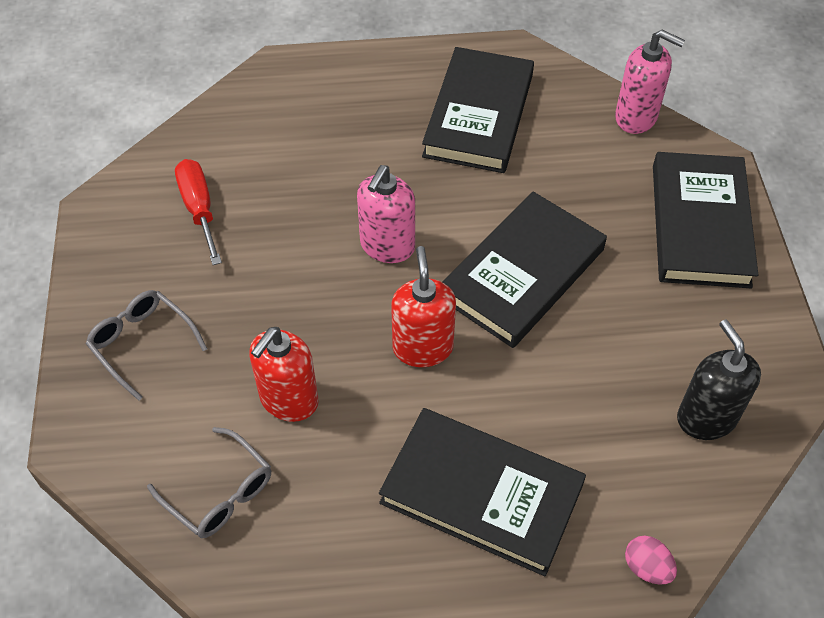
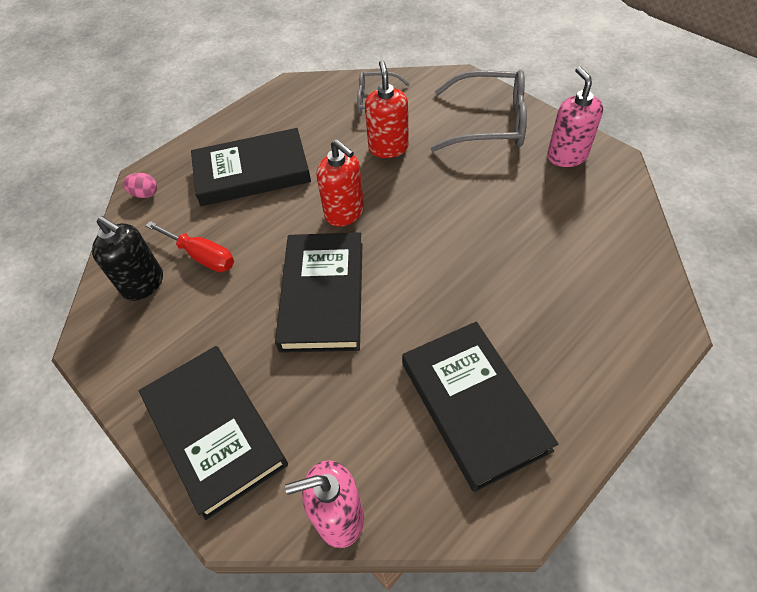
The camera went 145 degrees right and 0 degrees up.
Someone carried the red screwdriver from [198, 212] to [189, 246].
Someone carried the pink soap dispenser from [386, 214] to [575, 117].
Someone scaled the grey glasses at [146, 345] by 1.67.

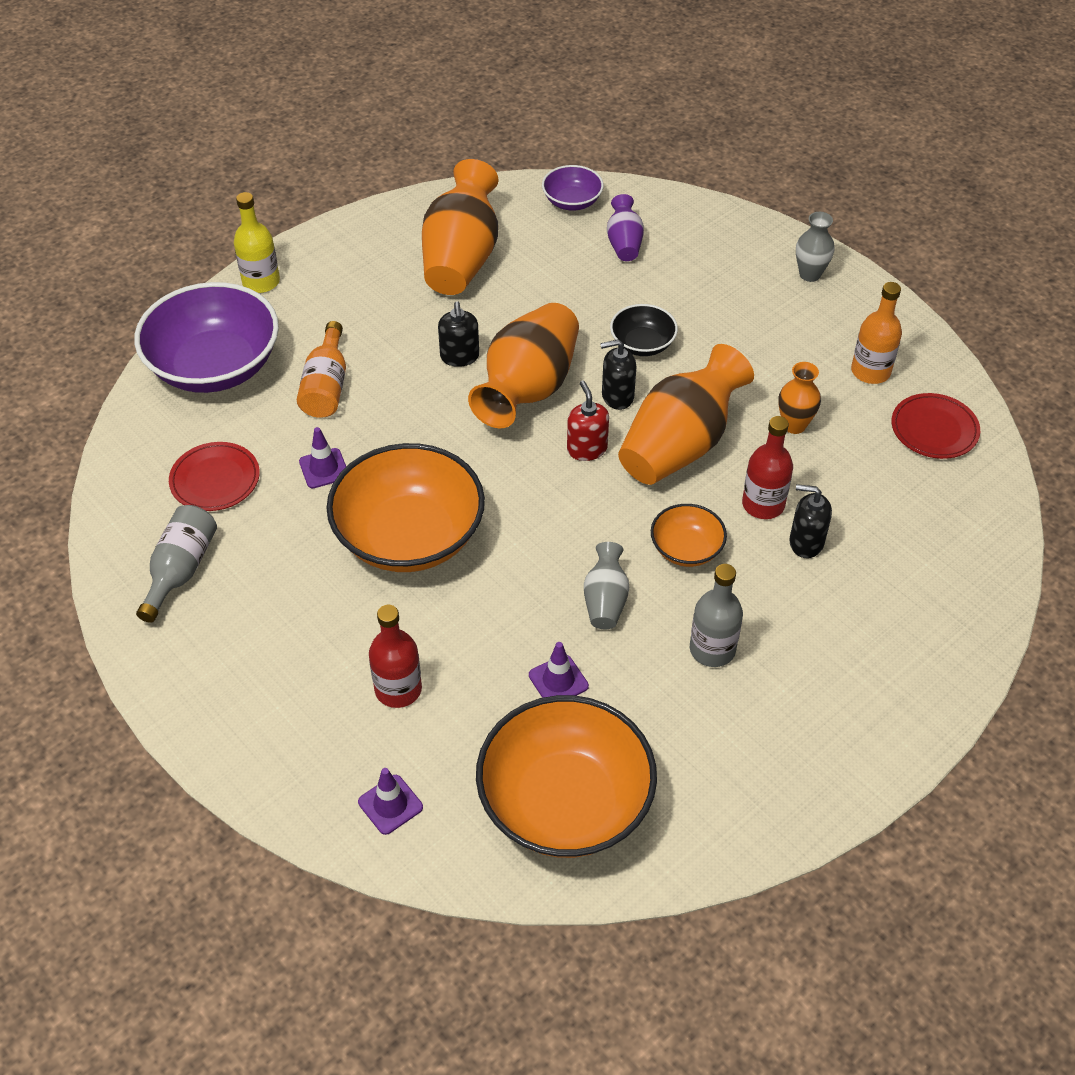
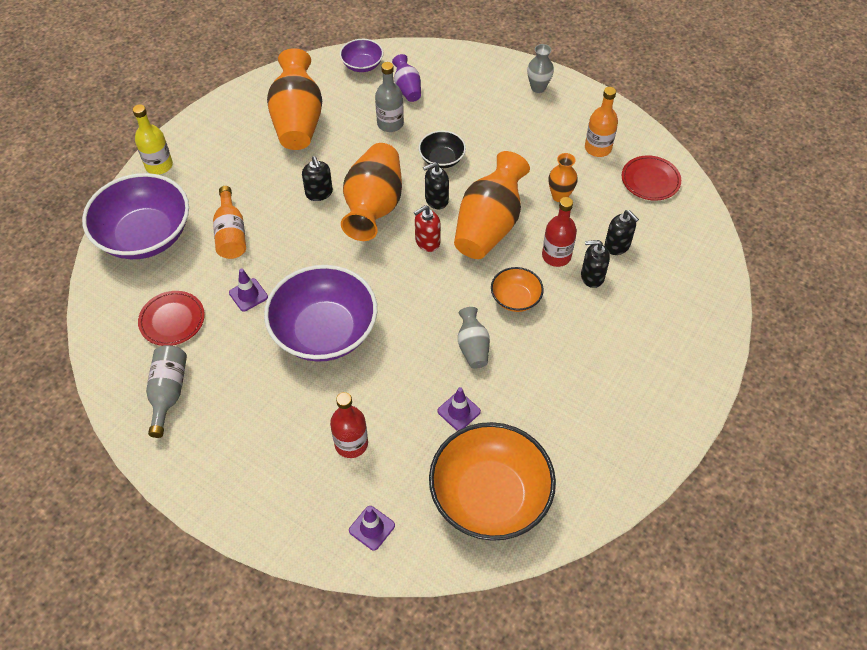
The camera went 15 degrees left and 5 degrees up.
Someone rotated the red soap dispenser at [588, 421] by 90 degrees counterclockwise.
Someone repainted the orange bowl at [405, 507], which became the purple bowl at [320, 313].
Someone carried the grey bottle from [716, 615] to [389, 97].
Someone put down the black soap dispenser at [621, 232].

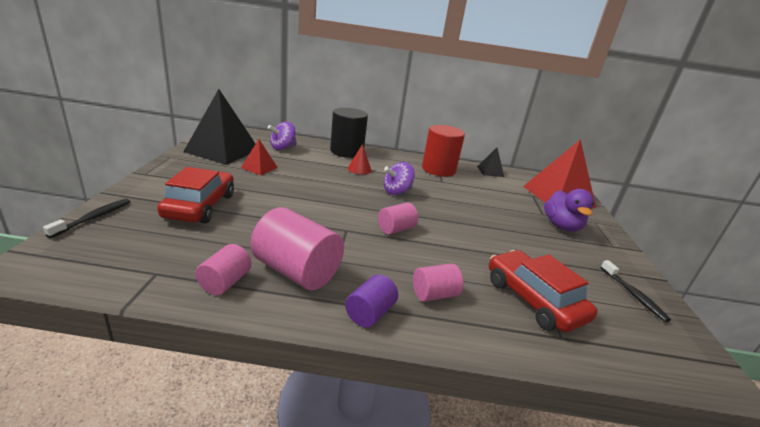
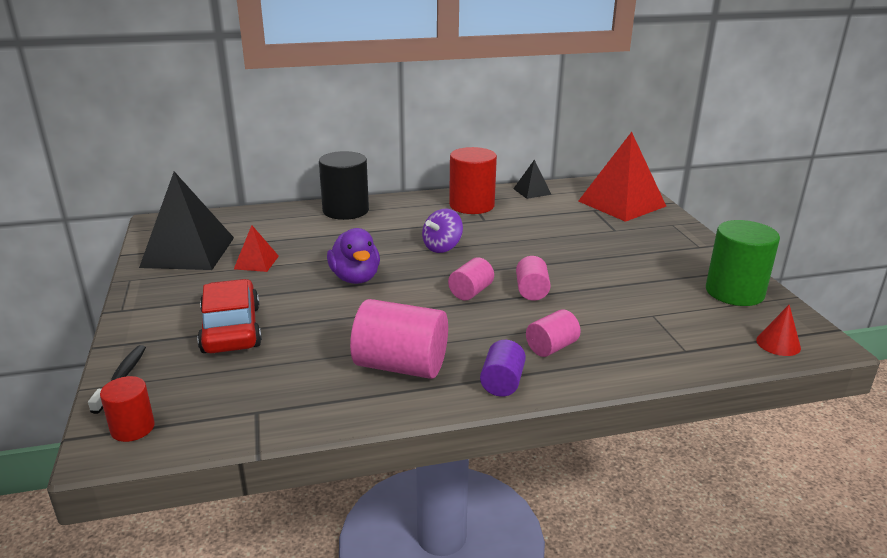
The camera went 15 degrees left and 0 degrees up.
Someone took away the purple spinning top at [282, 135].
Someone carried the red cone from [360, 159] to [778, 330].
Someone carried the purple duck from [569, 210] to [353, 256].
Someone carried the pink cylinder from [223, 269] to [533, 278].
Someone took away the red car at [543, 291].
Someone swapped the black toothbrush at [635, 291] for the green cylinder at [743, 263].
Someone put down the red cylinder at [127, 409].

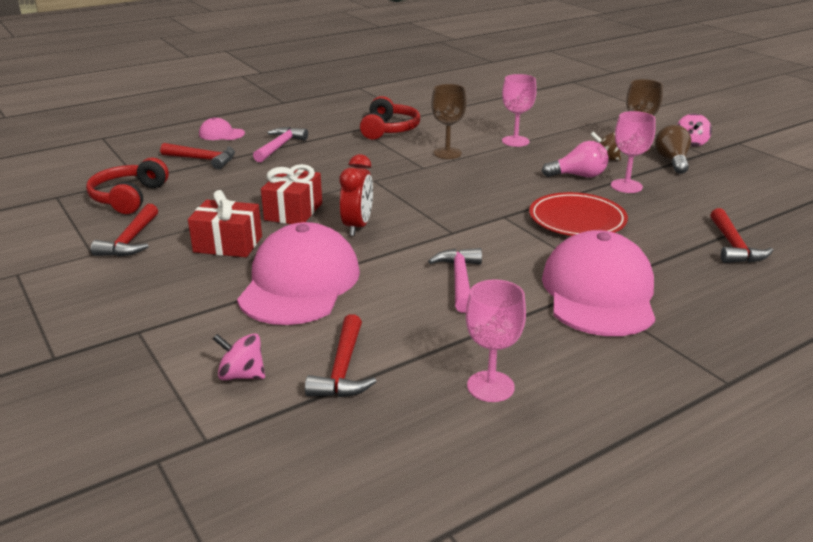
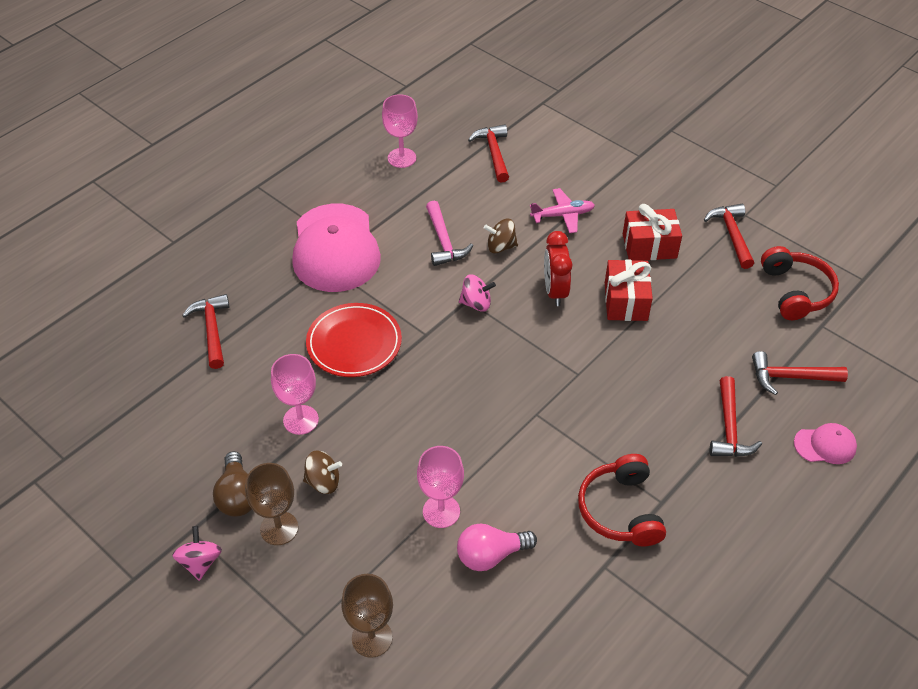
The camera went 165 degrees right and 20 degrees up.
Someone carried the brown goblet from [449, 121] to [367, 616].
Someone repainted the pink hammer at [280, 144], which became the red hammer at [736, 416].
Someone carried the pink light bulb from [575, 159] to [497, 547].
Someone swapped the pink cap at [298, 273] for the pink plane at [562, 210].
Someone carried the pink spinning top from [239, 356] to [477, 293].
Someone put down the brown spinning top at [501, 236].

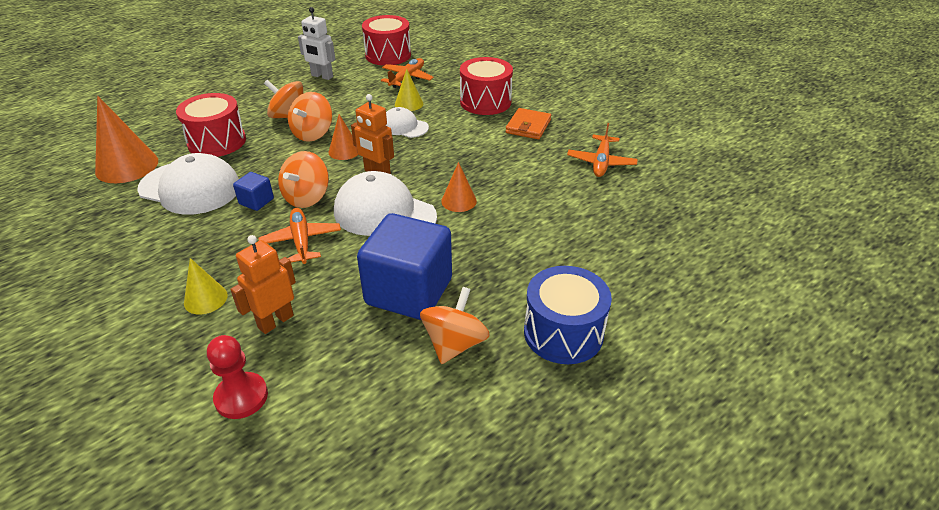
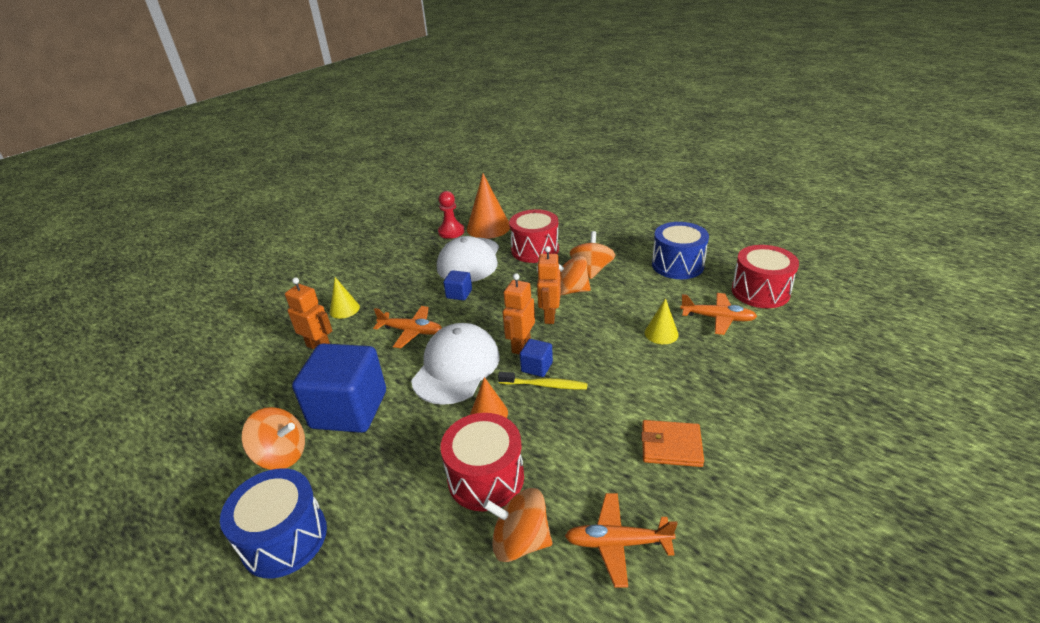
The camera went 80 degrees right and 5 degrees down.
Someone swapped the white robot at [316, 43] for the blue drum at [680, 250].
Someone carried the red drum from [486, 86] to [482, 462].
Someone took away the white cap at [407, 122].
Someone swapped the orange cone at [343, 137] for the orange robot at [549, 285].
Someone carried the orange spinning top from [303, 179] to [517, 525].
Someone rotated the orange plane at [300, 236] by 45 degrees clockwise.
Someone carried the red pawn from [237, 377] to [451, 215].
Someone put down the blue cube at [536, 358].
Someone put down the yellow toothbrush at [543, 380].

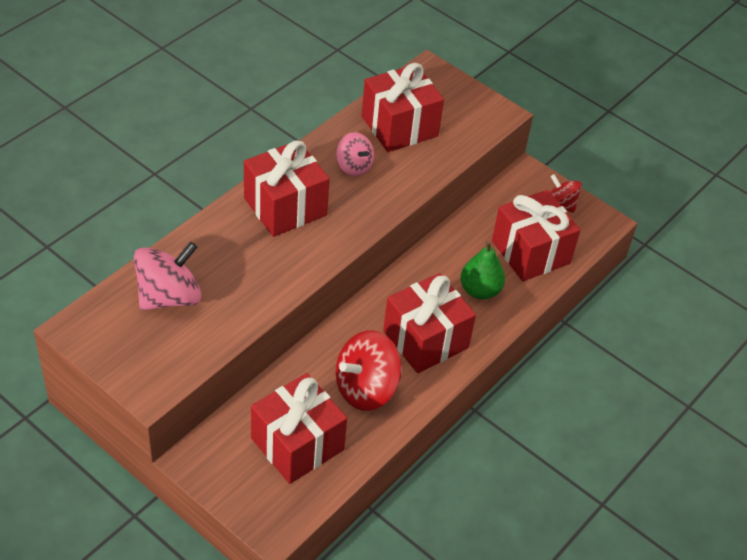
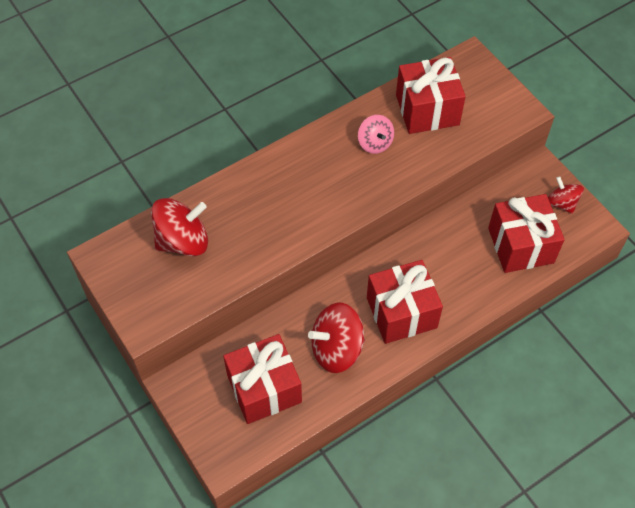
The camera went 20 degrees right and 10 degrees up.
Someone took away the red gift at [286, 188].
Someone took away the green pear at [482, 270].
Someone repainted the pink spinning top at [167, 276], which became the red spinning top at [179, 227].

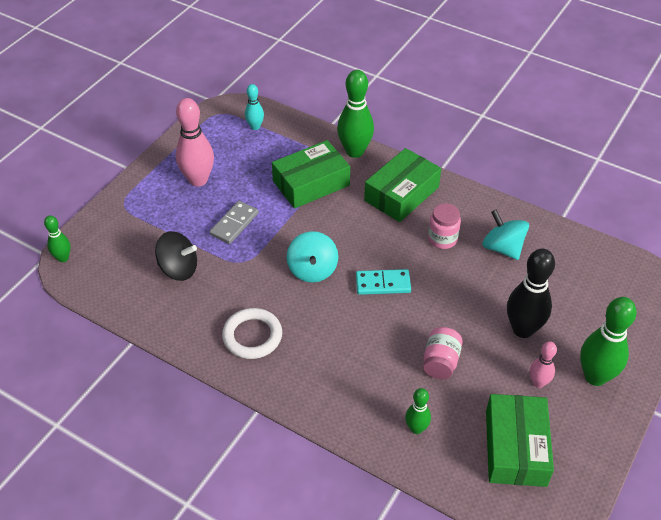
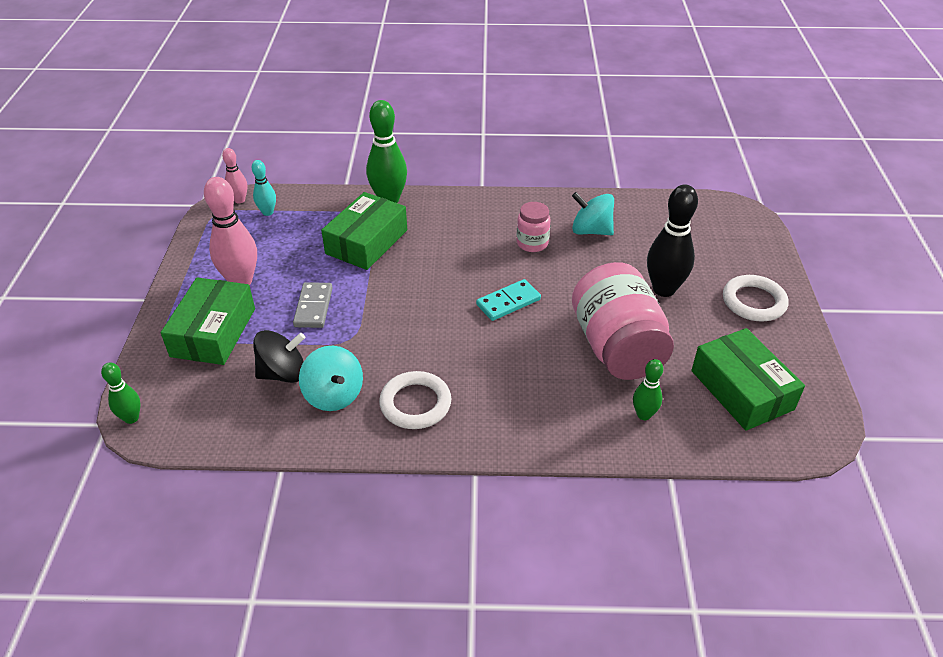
The camera went 30 degrees left and 5 degrees down.
Someone carried the green box from [402, 185] to [208, 321].
Someone carried the turquoise spinning top from [312, 257] to [331, 378].
Someone swapped the green bowling pin at [608, 341] for the white ring at [755, 298].
Someone scaled the pink jar at [443, 353] by 2.06.
Someone carried the pink bowling pin from [543, 364] to [234, 175].

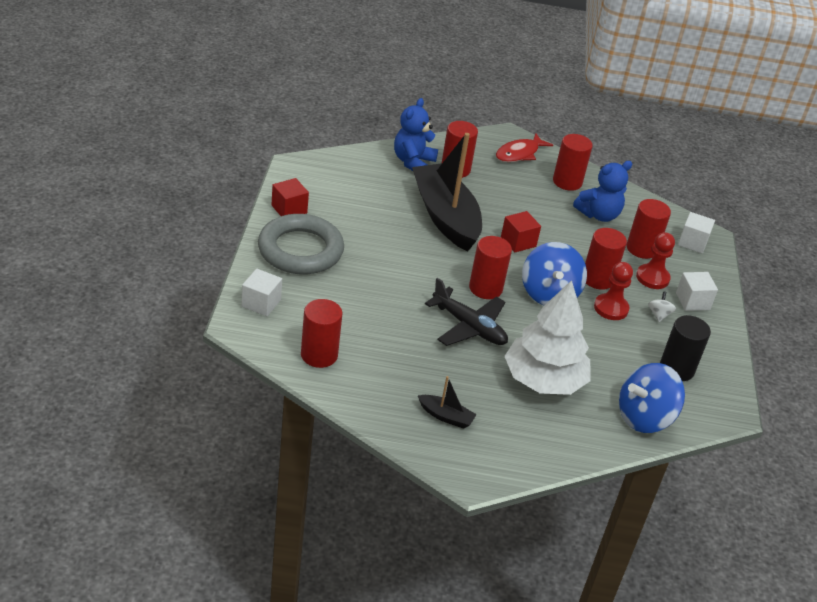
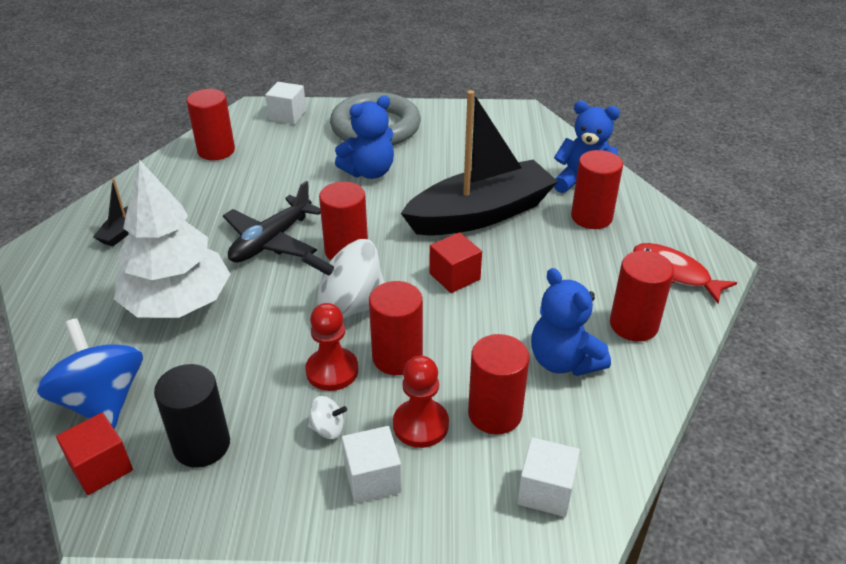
The camera went 90 degrees right and 0 degrees up.
Someone carried the red cube from [290, 197] to [94, 454].
Someone repainted the blue spinning top at [554, 273], which became the white spinning top at [343, 279].
Someone put down the blue teddy bear at [364, 137].

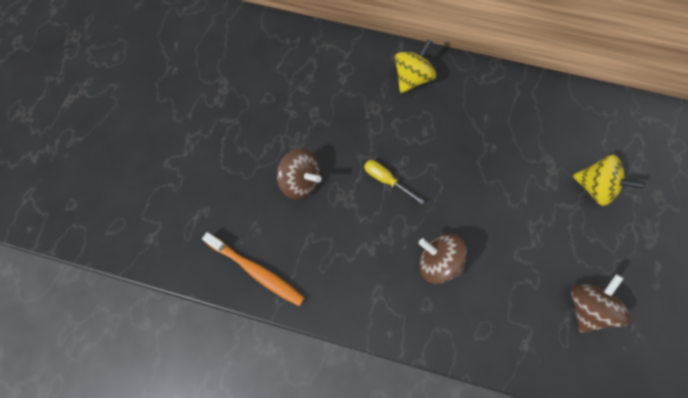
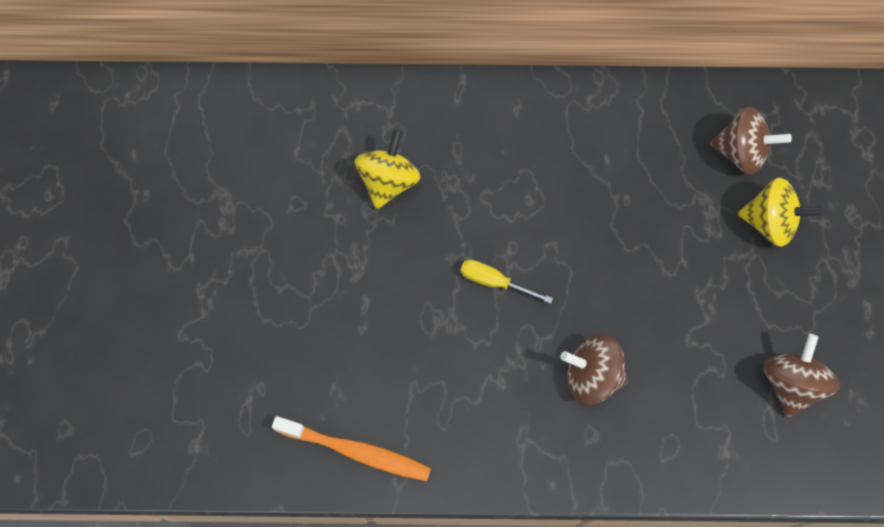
The camera went 15 degrees left and 0 degrees up.
Someone carried the yellow spinning top from [415, 66] to [387, 169].
Someone carried the brown spinning top from [299, 174] to [751, 141].

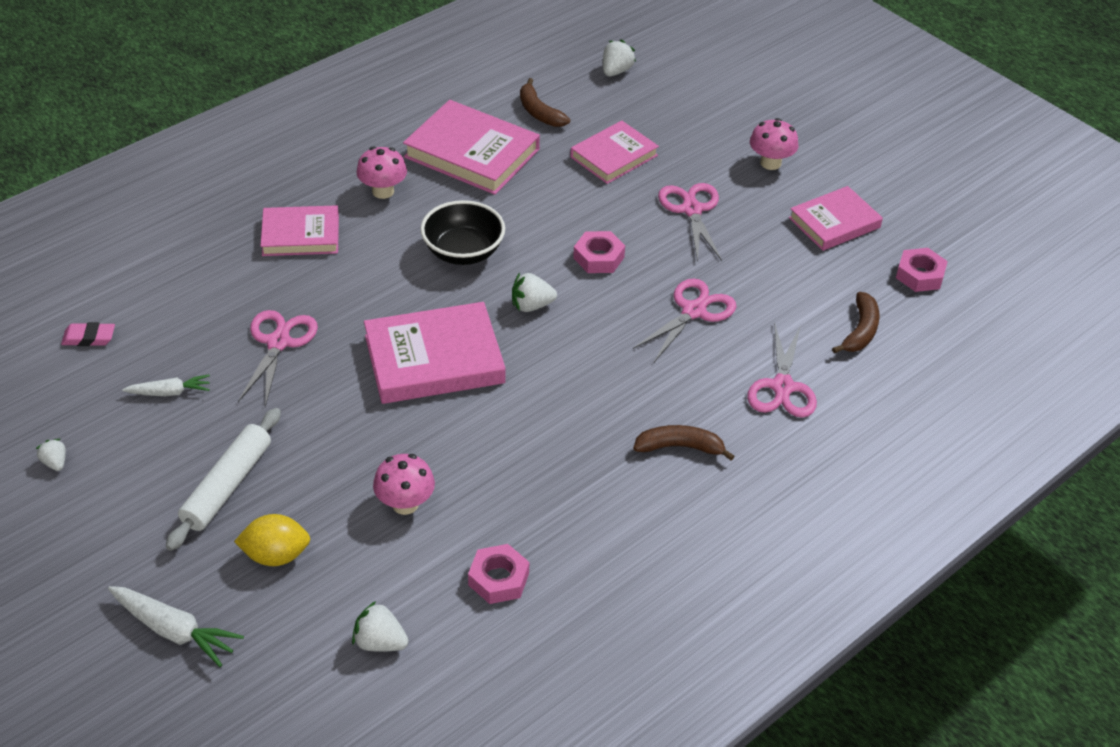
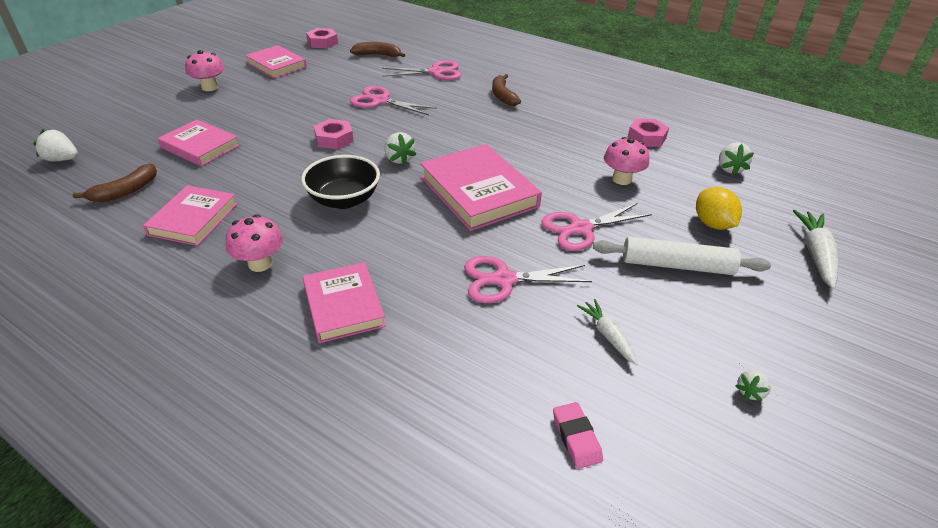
The camera went 105 degrees left and 5 degrees down.
Someone scaled the pink book at [471, 147] by 0.65.
Someone carried the pink scissors from [690, 222] to [596, 227].

